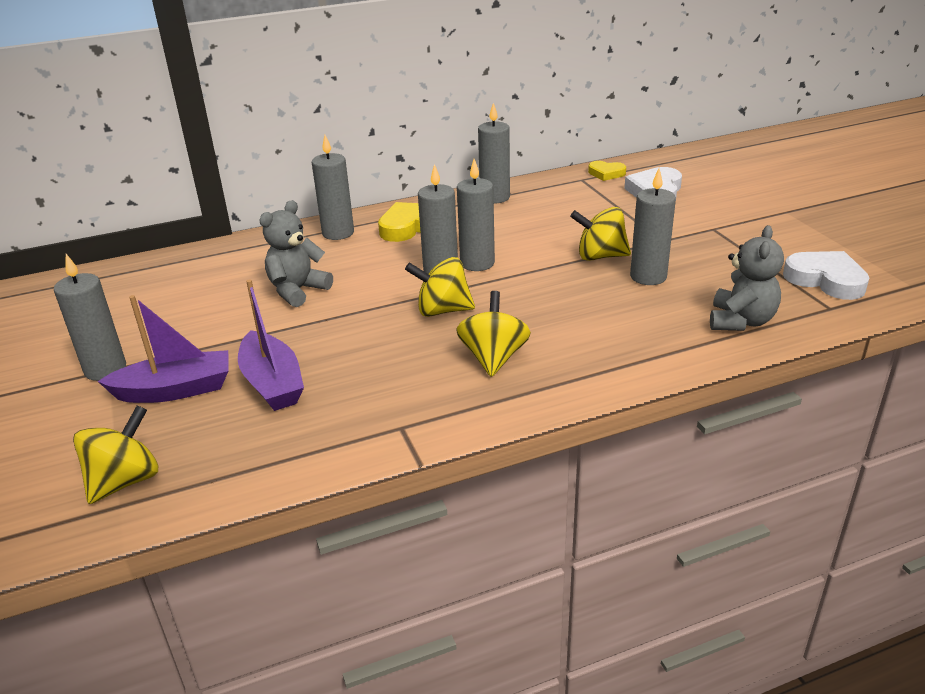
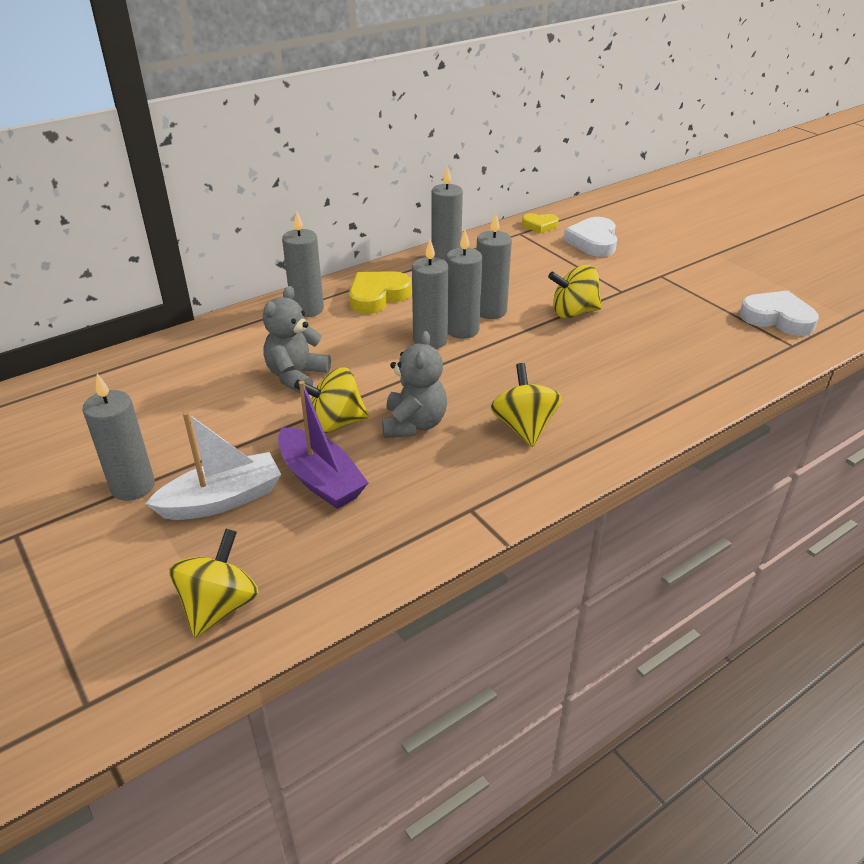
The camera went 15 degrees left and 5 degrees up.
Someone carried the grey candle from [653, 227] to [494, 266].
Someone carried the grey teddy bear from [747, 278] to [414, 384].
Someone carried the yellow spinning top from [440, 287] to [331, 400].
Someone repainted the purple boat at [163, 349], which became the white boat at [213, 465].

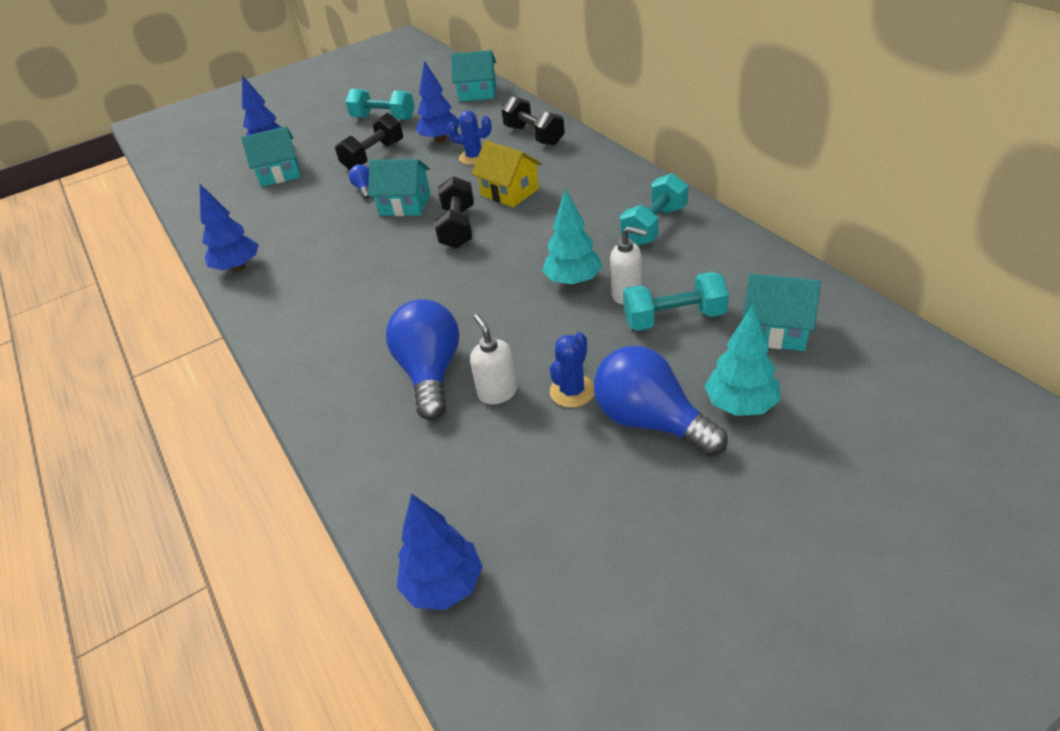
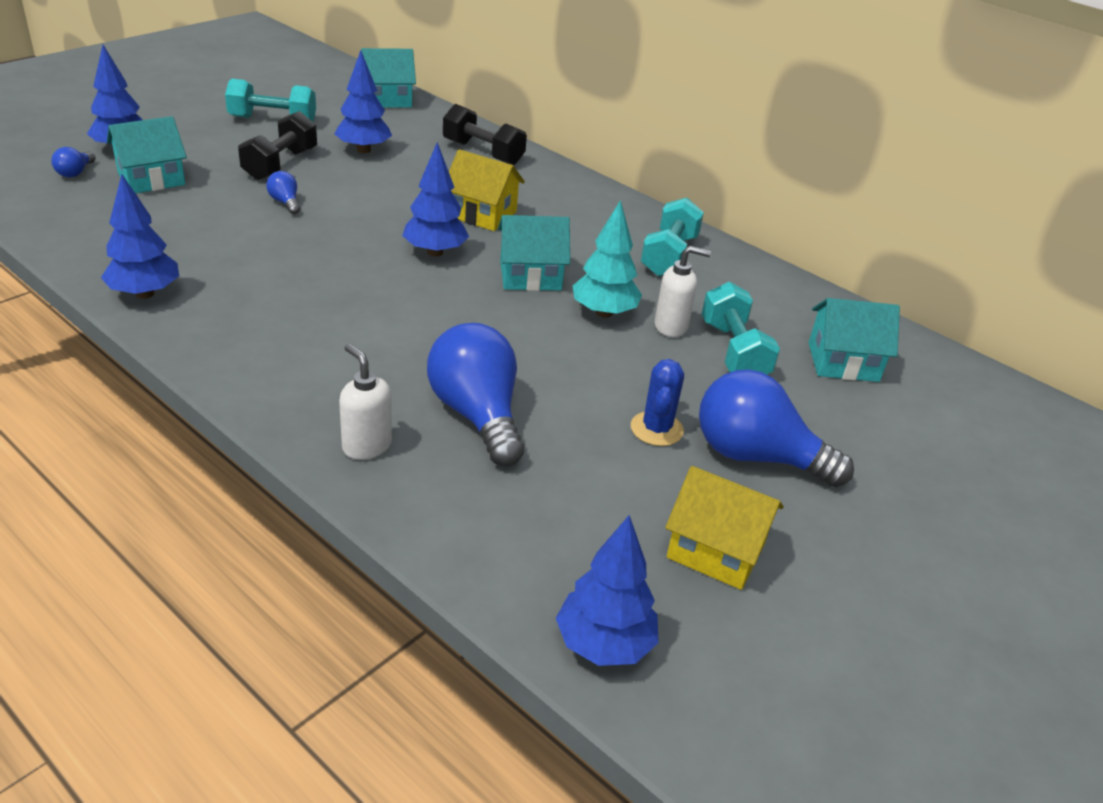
The camera went 25 degrees left and 5 degrees down.
Someone took away the blue cactus at [469, 138].
Someone carried the turquoise house from [399, 187] to [534, 253].
Someone swapped the black dumbbell at [454, 212] for the blue tree at [435, 199].
Someone rotated the turquoise dumbbell at [676, 301] by 75 degrees counterclockwise.
Someone took away the turquoise tree at [742, 360].
Someone carried the white soap dispenser from [493, 359] to [365, 402].
Someone put down the blue light bulb at [73, 162].
Someone put down the yellow house at [724, 528].

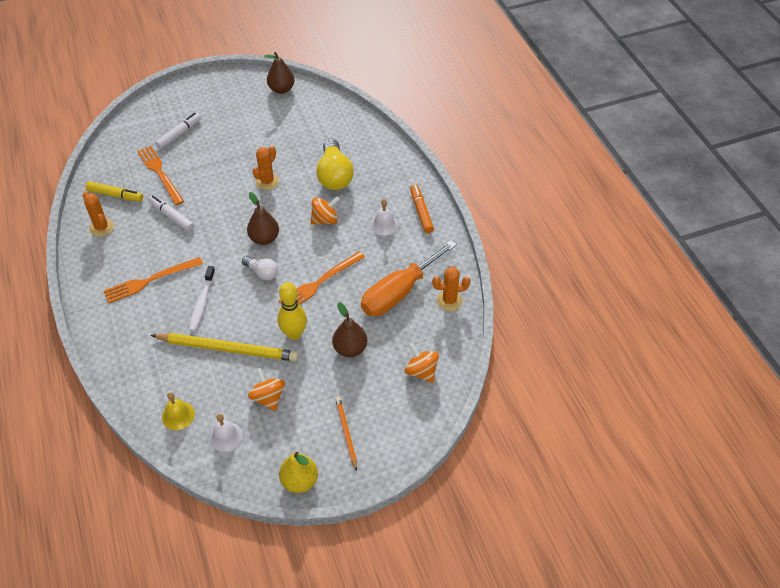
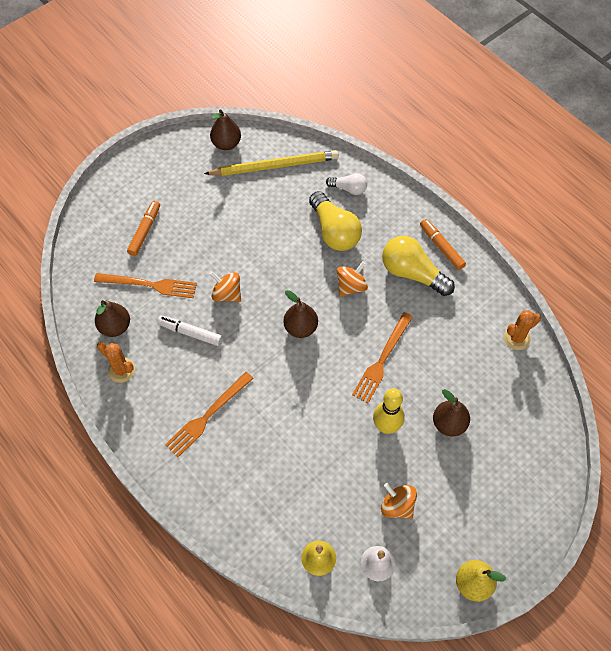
The camera went 20 degrees left and 10 degrees up.
Someone repainted the white marker at [178, 131], which became the orange marker at [143, 228].
Someone rotated the orange fork at [160, 175] by 150 degrees clockwise.
Someone took away the orange cactus at [266, 168].
Someone swapped the yellow marker at [114, 191] for the brown pear at [112, 318].
Someone swapped the white bell at [384, 217] for the yellow light bulb at [418, 266].
Someone took away the orange screwdriver at [409, 278].
Someone carried the white light bulb from [260, 268] to [346, 184].
Someone took away the white toothbrush at [202, 299].
Someone carried the yellow pencil from [224, 347] to [271, 163].
Someone carried the orange spinning top from [422, 363] to [225, 286].
Someone took away the orange pencil at [346, 434].

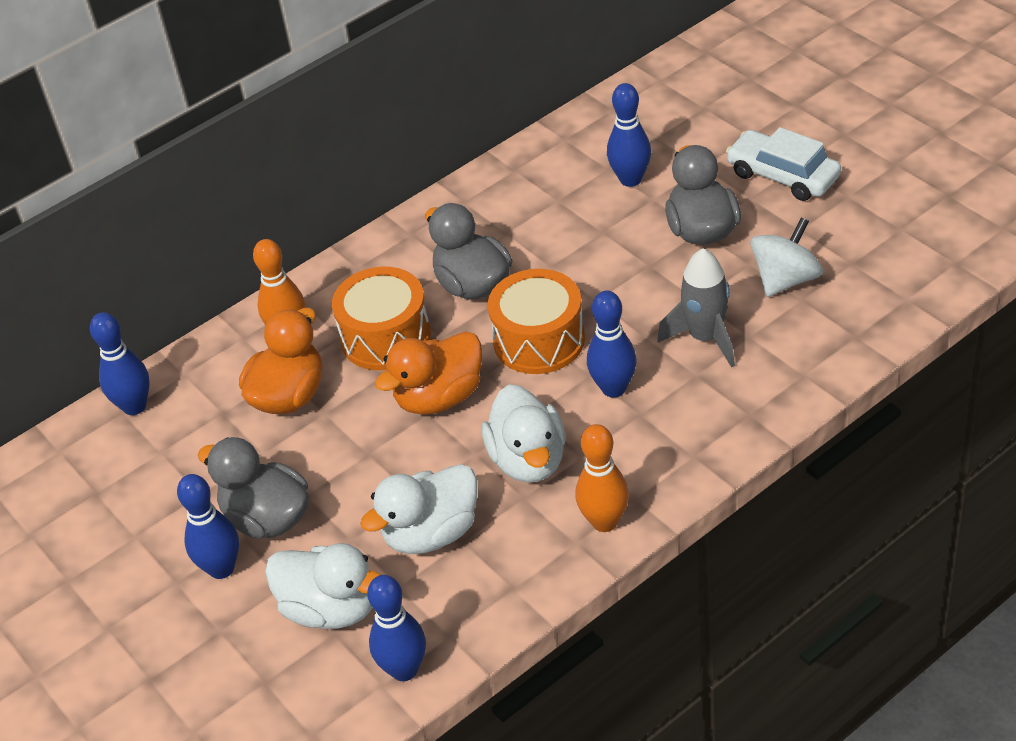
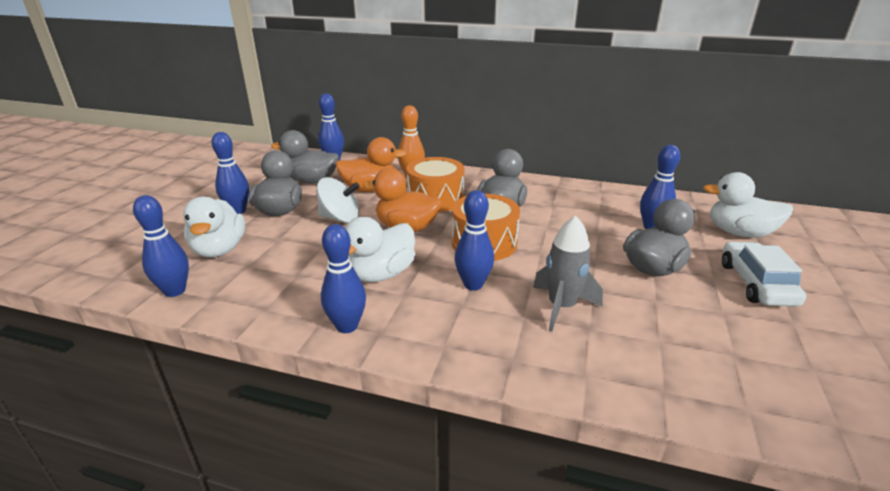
The camera went 50 degrees right and 15 degrees down.
Someone carried the white spinning top from [786, 257] to [338, 200].
Someone repainted the orange bowling pin at [602, 478], which became the blue bowling pin at [343, 278].
Someone carried the white duck from [418, 509] to [748, 205].
Someone put down the grey duck at [305, 157].

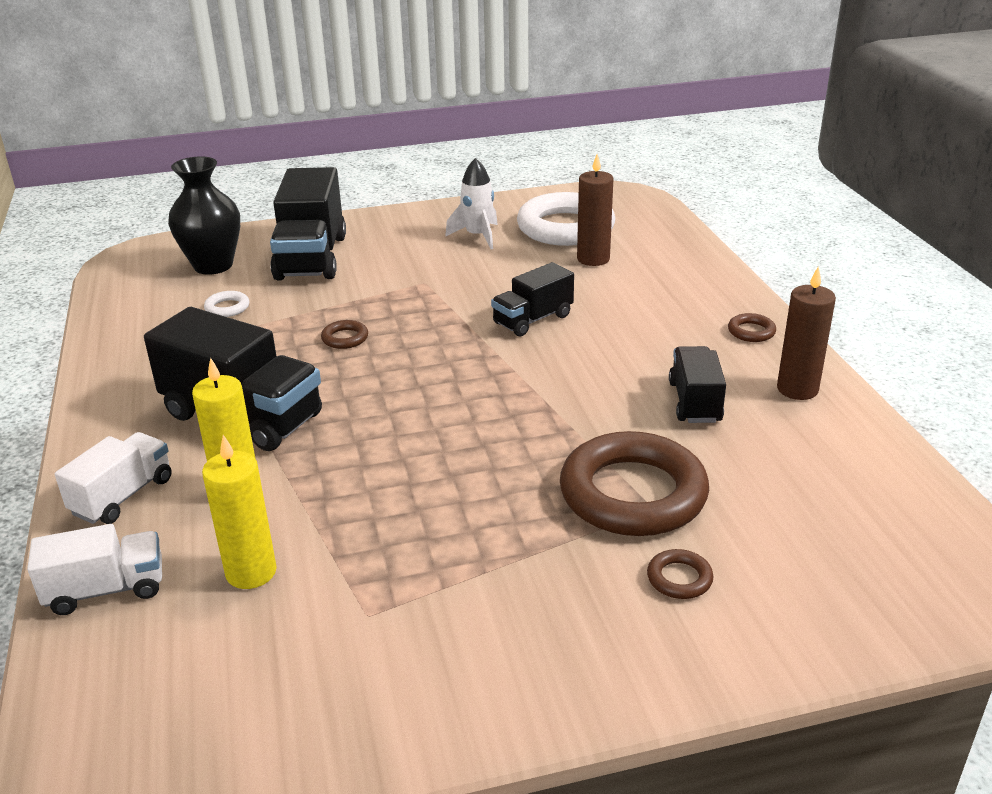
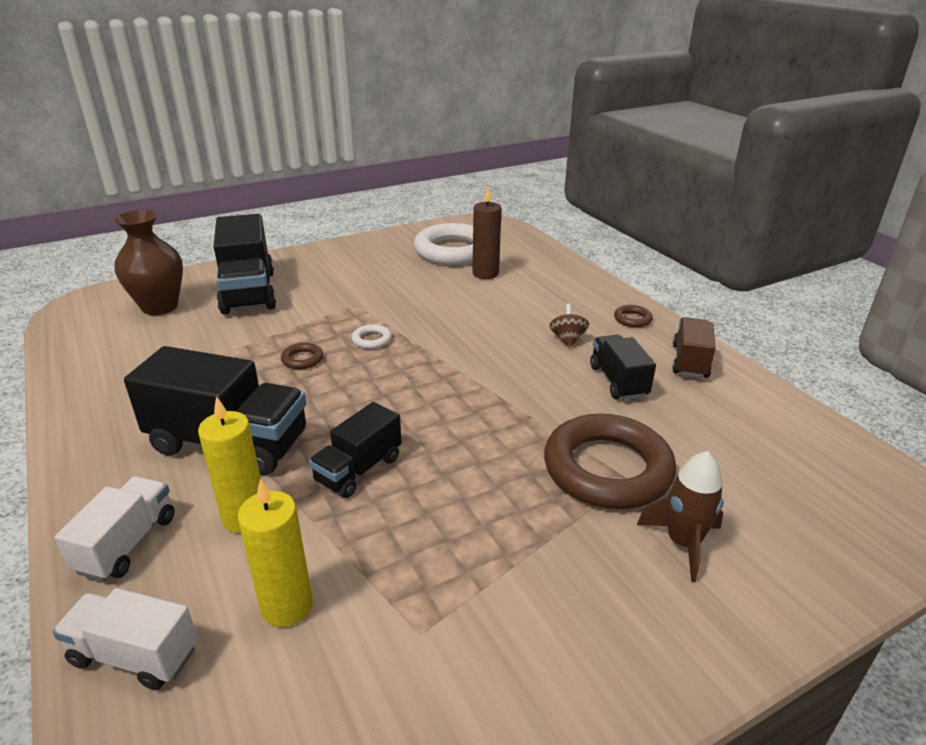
The camera went 15 degrees left and 0 degrees up.
Someone repainted the black vase at [204, 215], which became the brown vase at [148, 262].
Someone took away the white rocket at [471, 203].
Someone carried the black truck from [532, 299] to [355, 450].
Someone swapped the brown candle at [806, 333] for the brown truck at [694, 347].
Someone carried the white ring from [226, 304] to [372, 336].
Someone rotated the white truck at [94, 569] by 135 degrees counterclockwise.
Someone swapped the brown ring at [680, 574] for the brown rocket at [680, 516].
Someone put down the brown spinning top at [569, 326].

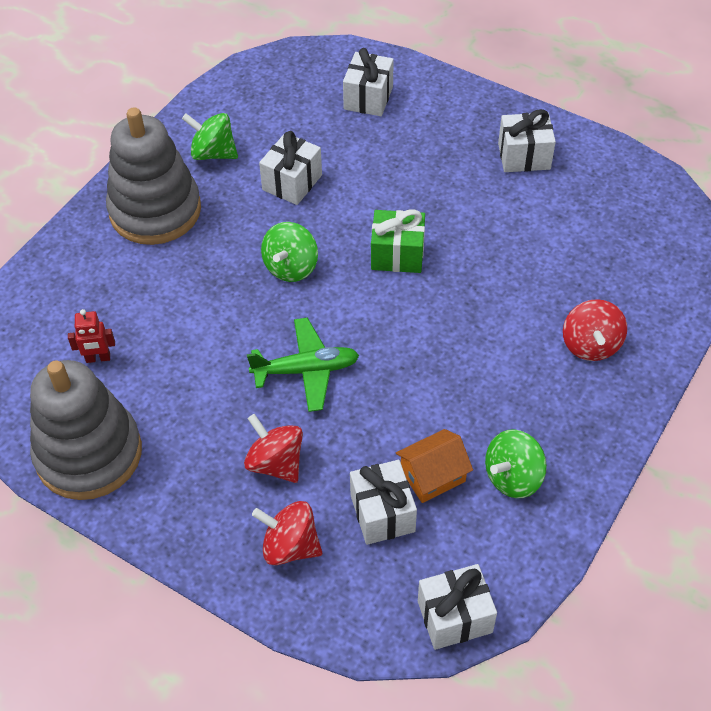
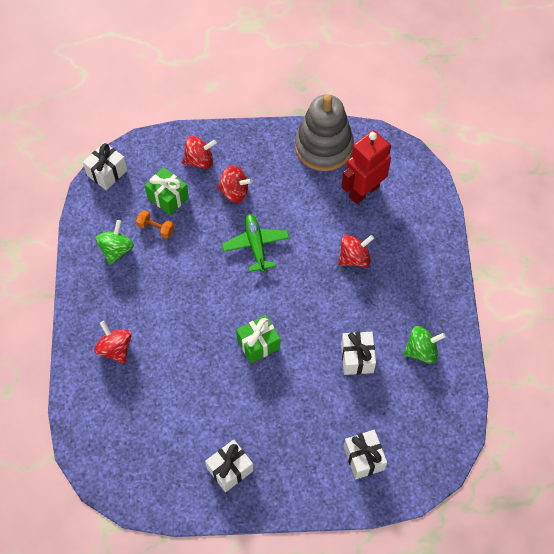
The camera went 145 degrees right and 10 degrees up.
Someone took away the grey stacking toy at [153, 176].
Someone took away the green spinning top at [289, 252].
Someone scaled the red robot at [91, 336] by 2.25.
Someone rotated the green plane at [303, 365] by 120 degrees clockwise.
Someone swapped the orange house at [434, 466] for the orange dumbbell at [155, 224].
Someone repainted the white gift at [383, 502], which became the green gift at [167, 191].
Someone put down the red spinning top at [356, 251].

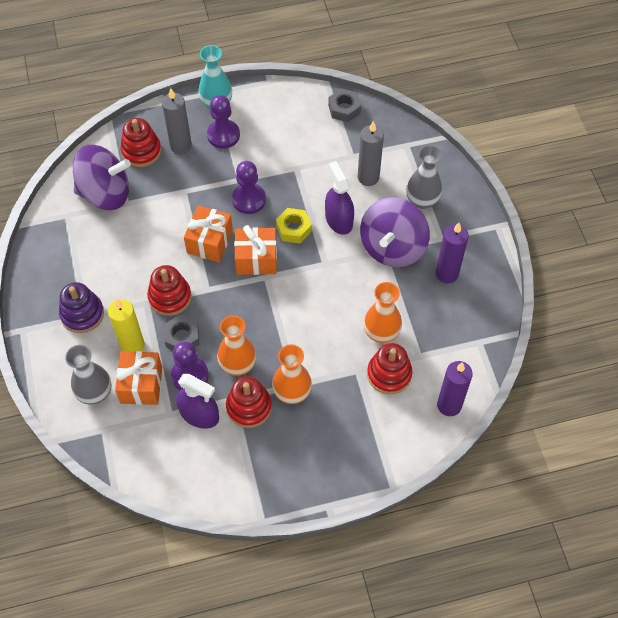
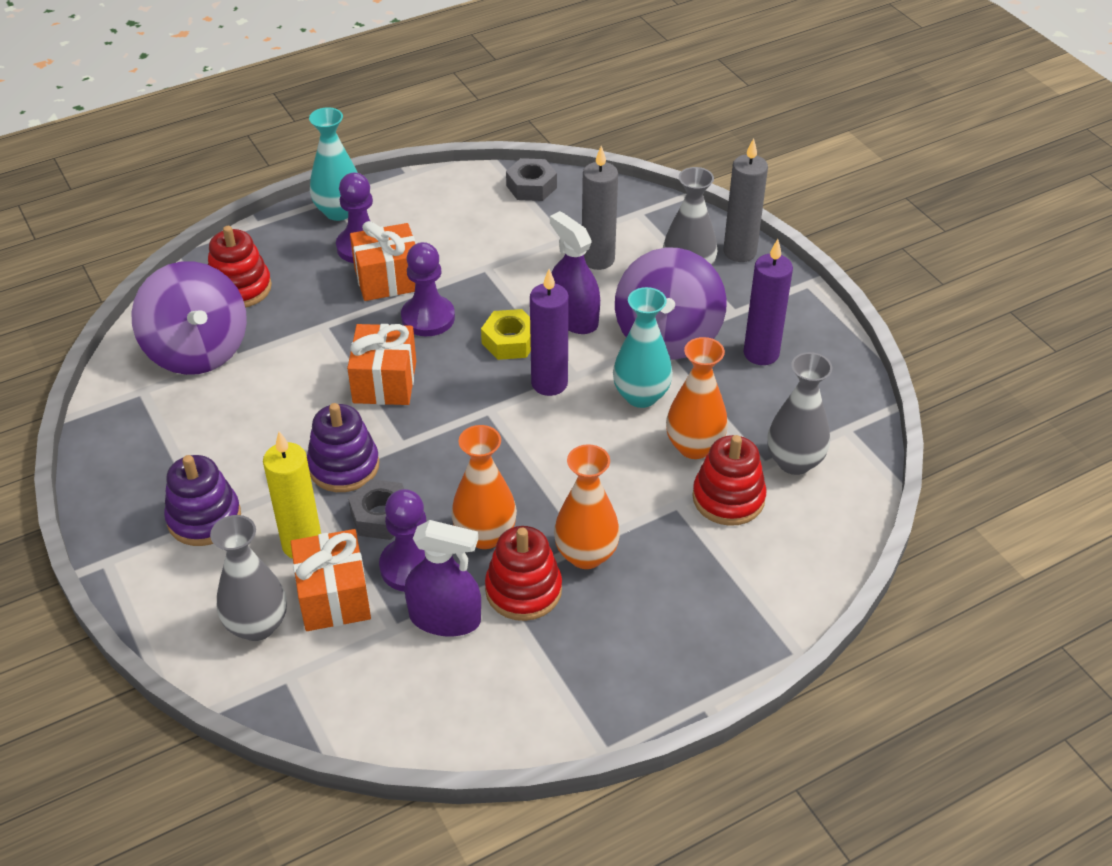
The camera went 15 degrees left and 15 degrees down.
Someone carried the grey candle from [177, 121] to [745, 200].
Someone rotated the purple spinning top at [102, 177] by 75 degrees clockwise.
Someone carried the orange gift from [255, 250] to [383, 261].
Someone repainted the red stacking toy at [169, 290], which became the purple stacking toy at [343, 447].
Someone carried the purple candle from [455, 388] to [549, 332].
Someone put down the turquoise vase at [643, 347].
Someone put down the grey vase at [799, 413].

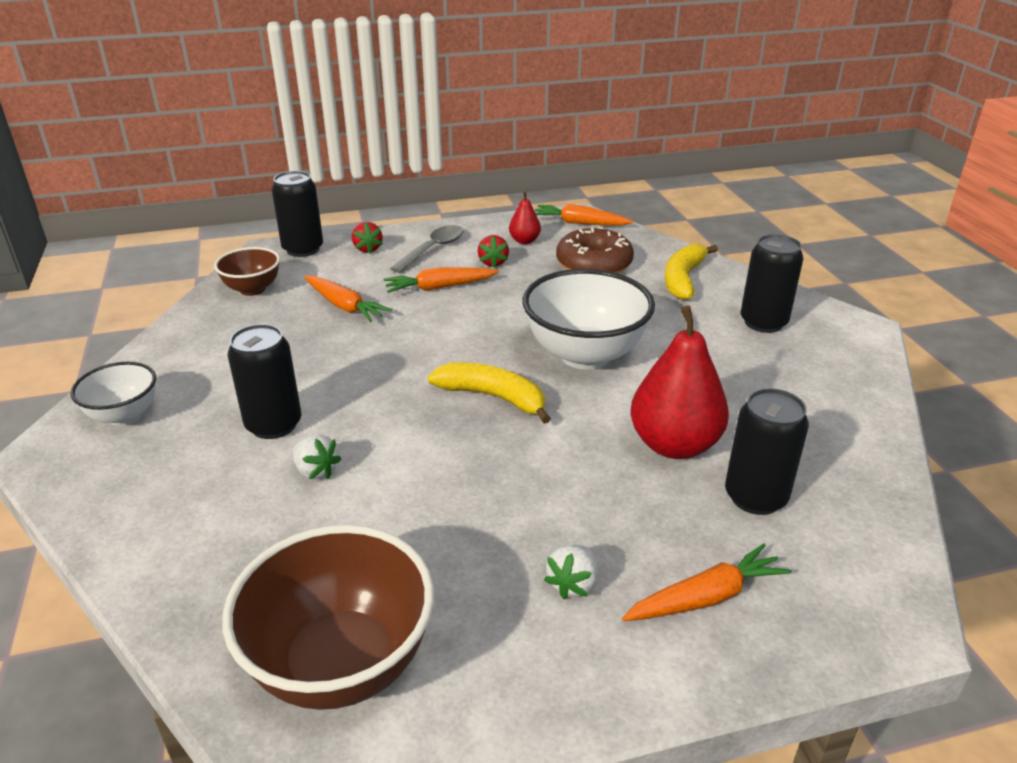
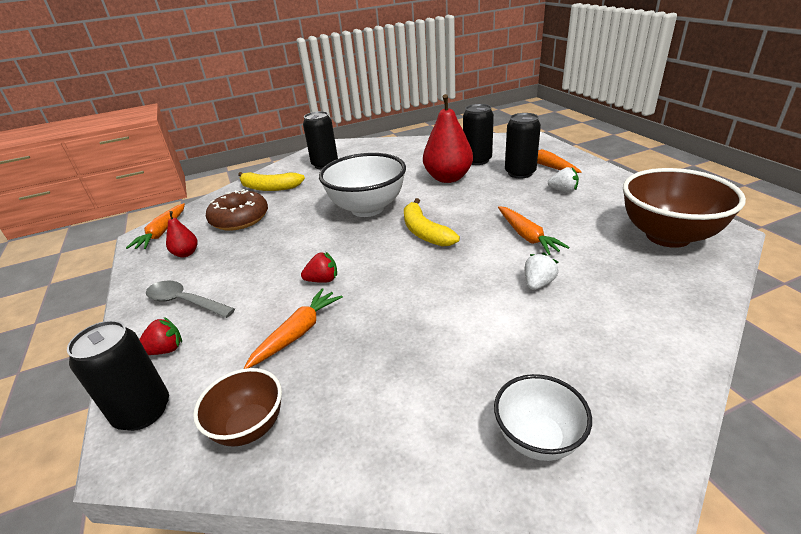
The camera went 95 degrees left and 0 degrees up.
Someone carried the red strawberry from [493, 251] to [319, 267].
Someone carried the orange carrot from [441, 280] to [533, 230].
Someone carried the black can from [264, 381] to [523, 145].
Someone rotated the yellow banana at [489, 393] by 45 degrees counterclockwise.

